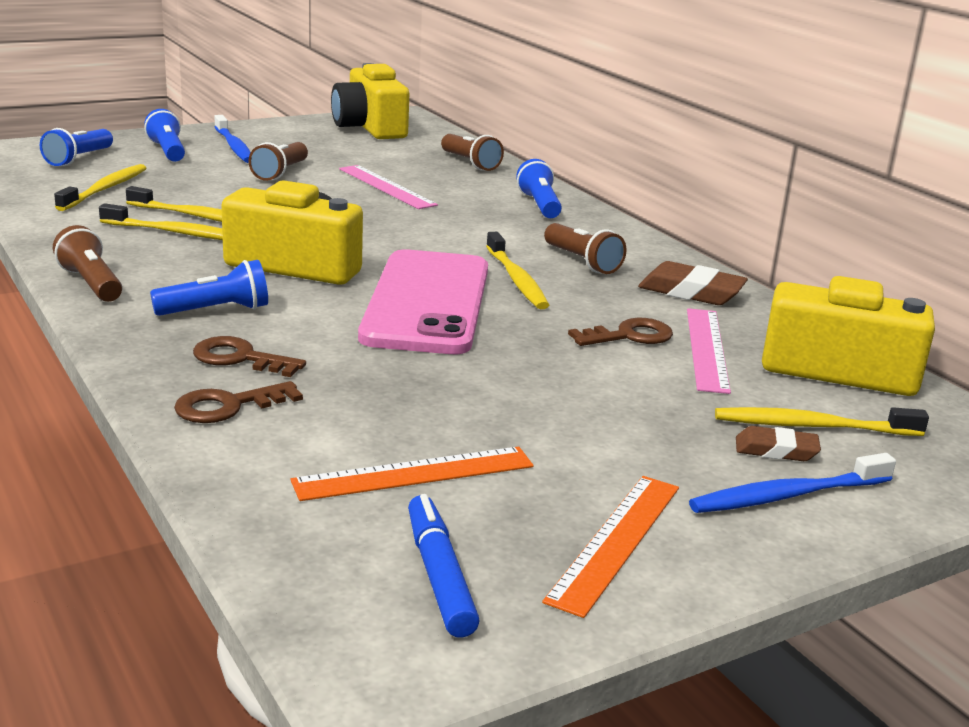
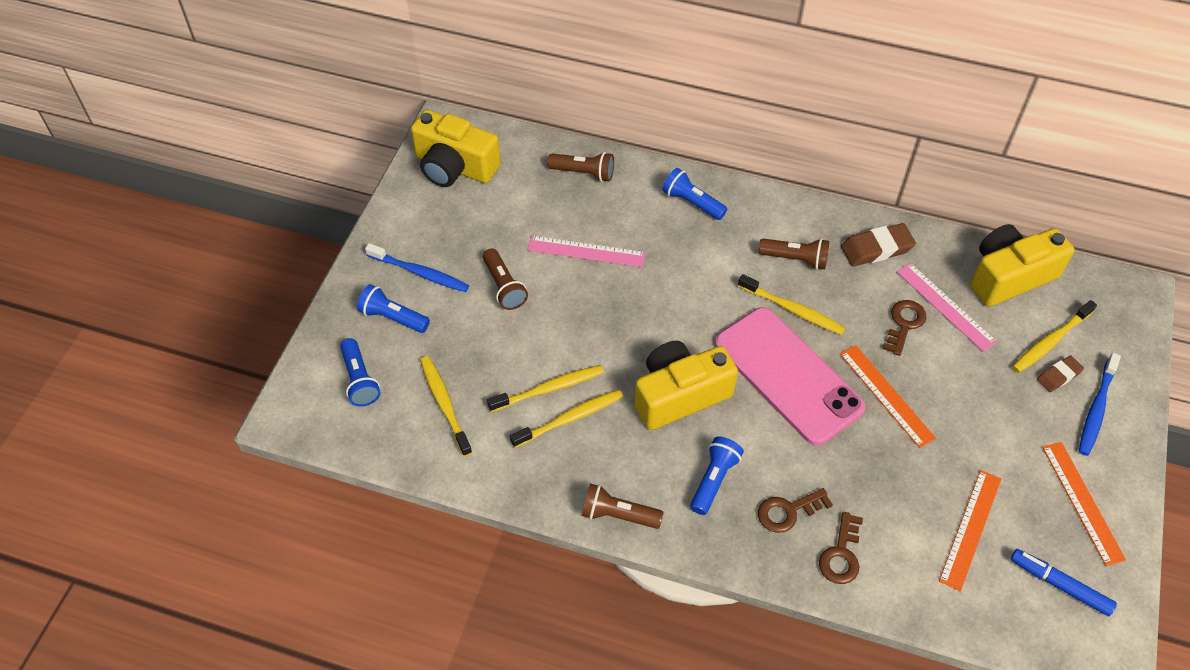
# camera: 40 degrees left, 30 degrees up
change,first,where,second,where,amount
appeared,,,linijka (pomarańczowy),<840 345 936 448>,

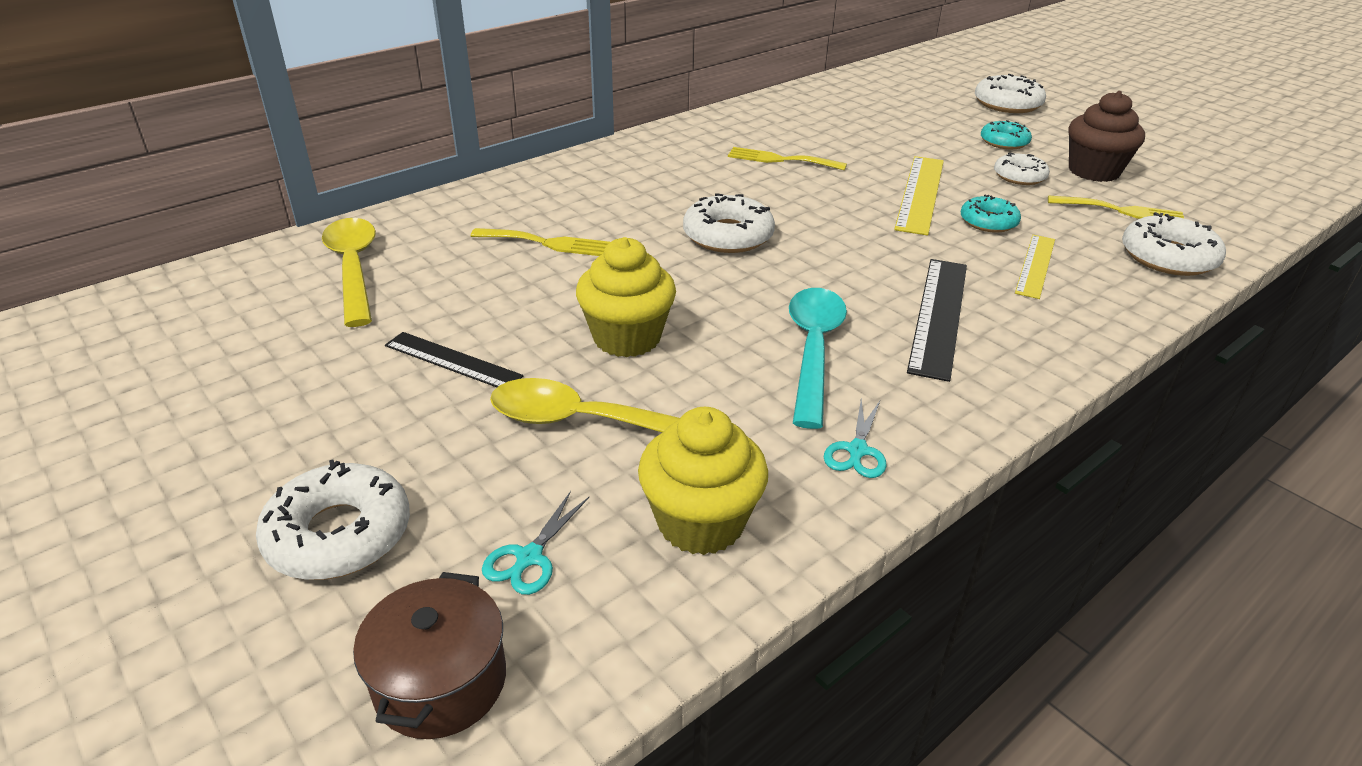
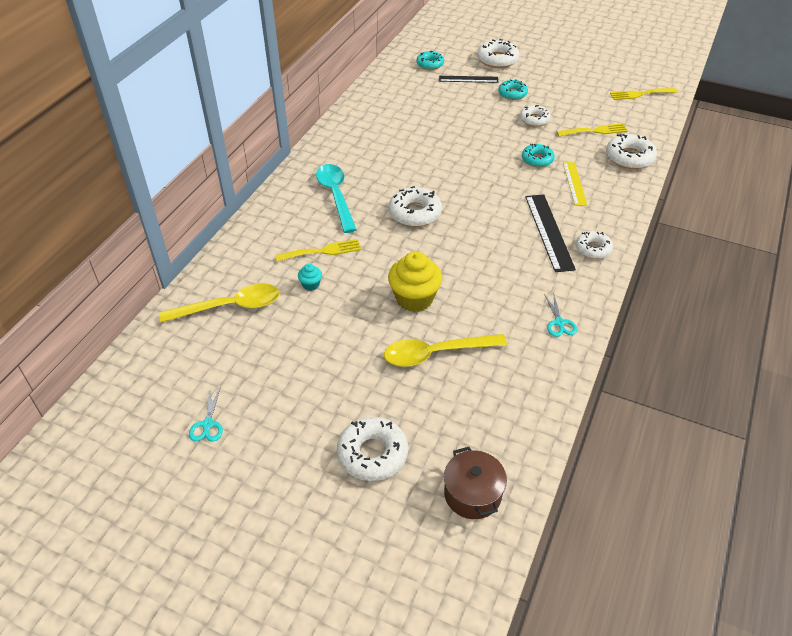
# camera: 25 degrees left, 10 degrees up
change,first,where,second,where,amount
missing,muffinka (żółty),<638 407 768 555>,,,
missing,linijka (żółty),<894 156 944 236>,,,
missing,muffinka (brązowy),<1068 91 1145 182>,,,
appeared,,,muffinka (turkusowy),<298 264 322 291>,
appeared,,,donut (turkusowy),<416 51 444 70>,
appeared,,,donut (biały),<576 231 613 259>,
relocated,linijka (czarny),<385 332 523 387>,,<439 76 499 83>,
relocated,nożyczki (turkusowy),<482 491 589 595>,,<189 387 223 442>,
relocated,widelec (żółty),<728 147 847 171>,,<610 88 678 100>,
relocated,łyżka (turkusowy),<789 288 847 429>,,<316 164 357 233>,
spun,łyżka (żółty),<322 218 376 327>,,<160 283 279 323>,120 degrees clockwise

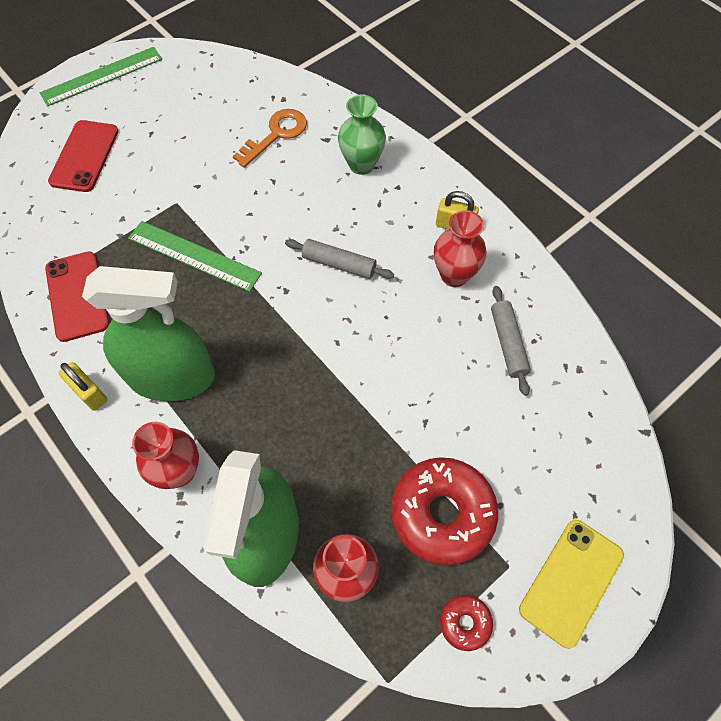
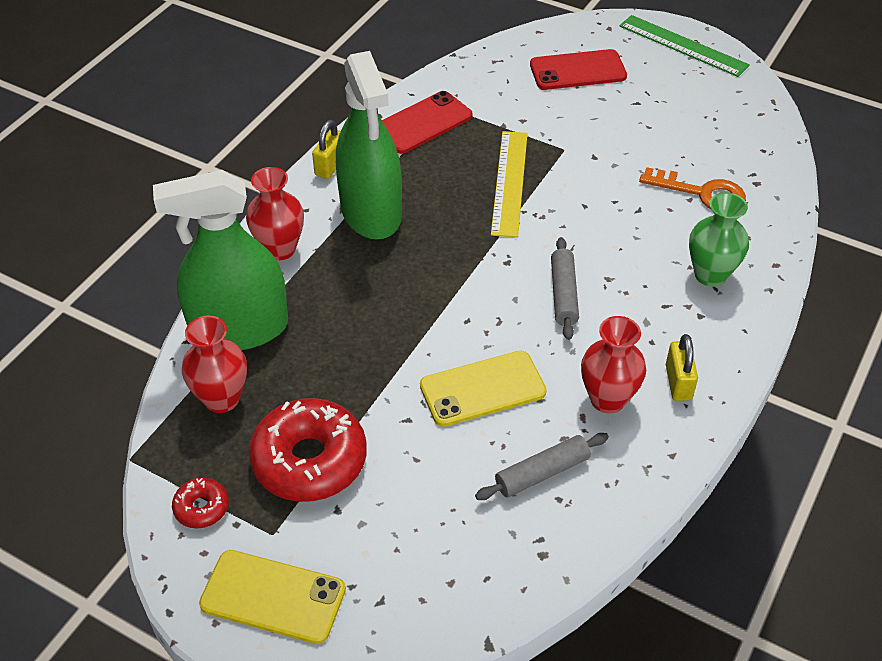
# camera: 70 degrees right, 15 degrees down
change,first,where,second,where,amount
appeared,,,telefon (żółty),<420 351 547 427>,
colour,linijka (zielony),<128 221 262 292>,linijka (żółty),<491 131 528 238>,

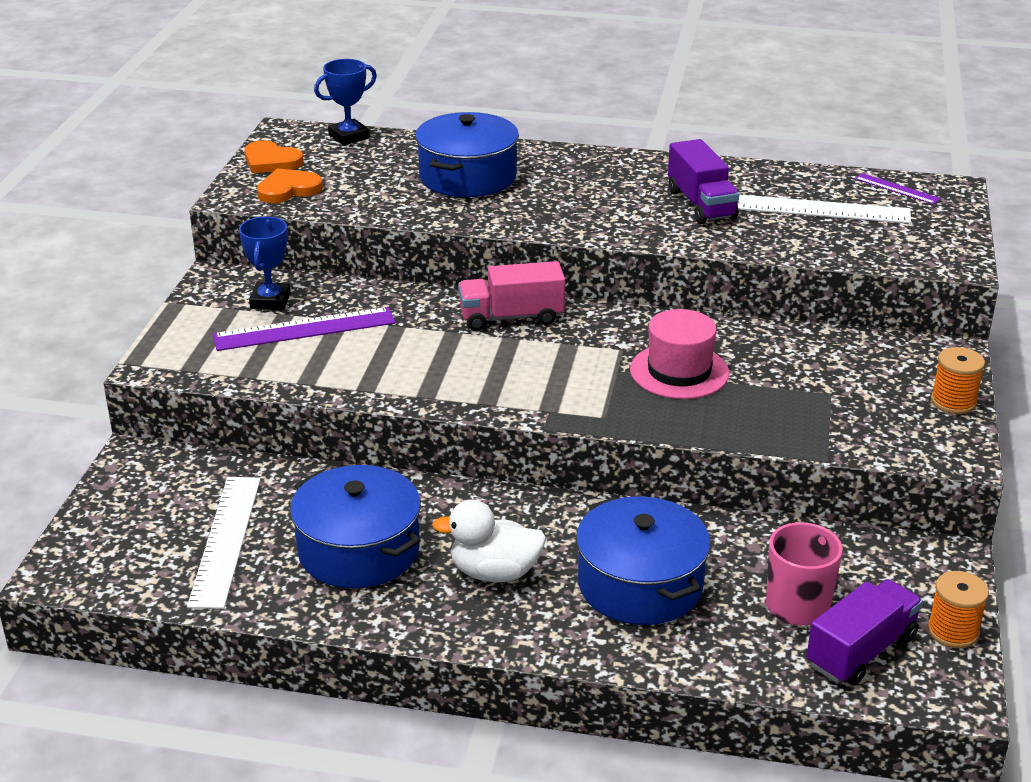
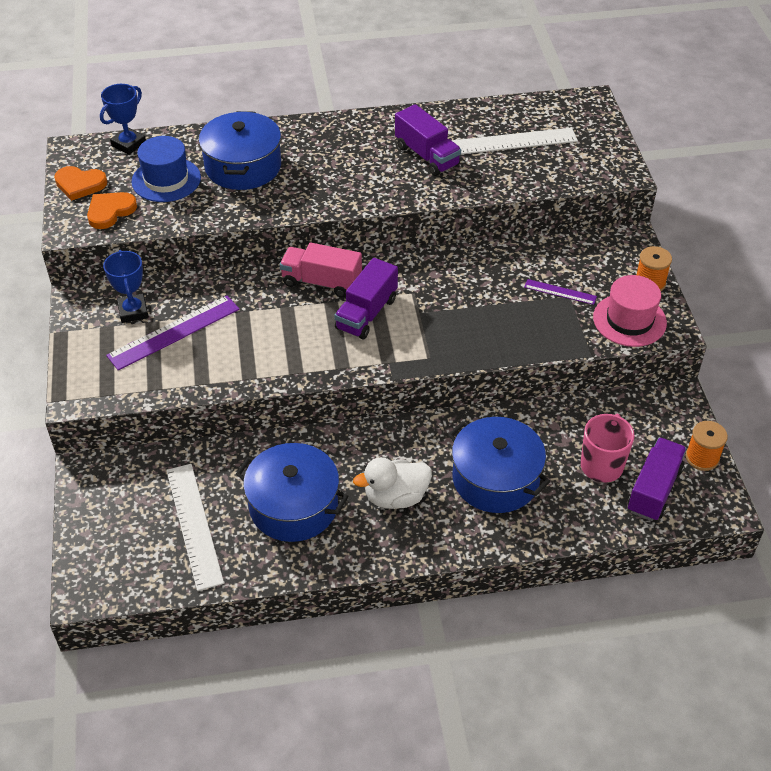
# camera: 20 degrees left, 15 degrees up
change,first,where,second,where,amount
appeared,,,kapelusz (niebieski),<132 136 201 202>,
appeared,,,ciężarówka (fioletowy),<334 258 398 339>,
relocated,kapelusz (różowy),<630 309 729 399>,,<593 275 667 347>,
relocated,linijka (fioletowy),<855 173 941 205>,,<524 279 597 305>,
spun,ciężarówka (różowy),<458 261 565 331>,,<280 243 362 298>,45 degrees clockwise

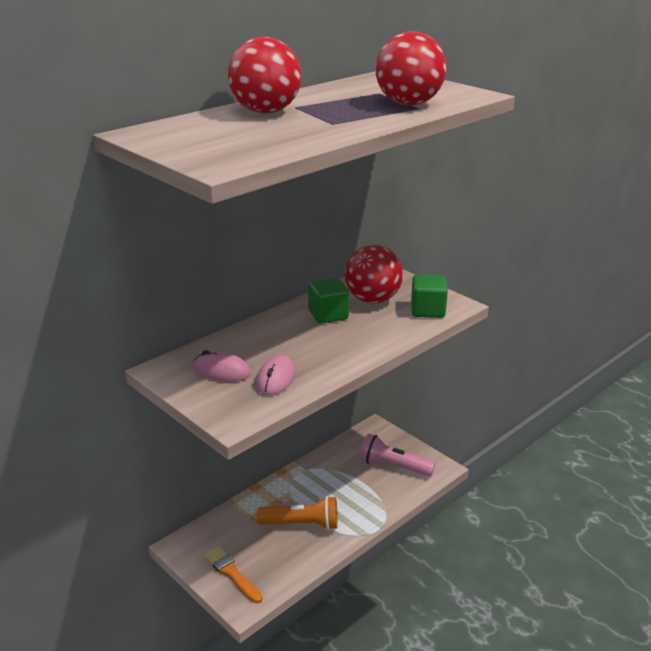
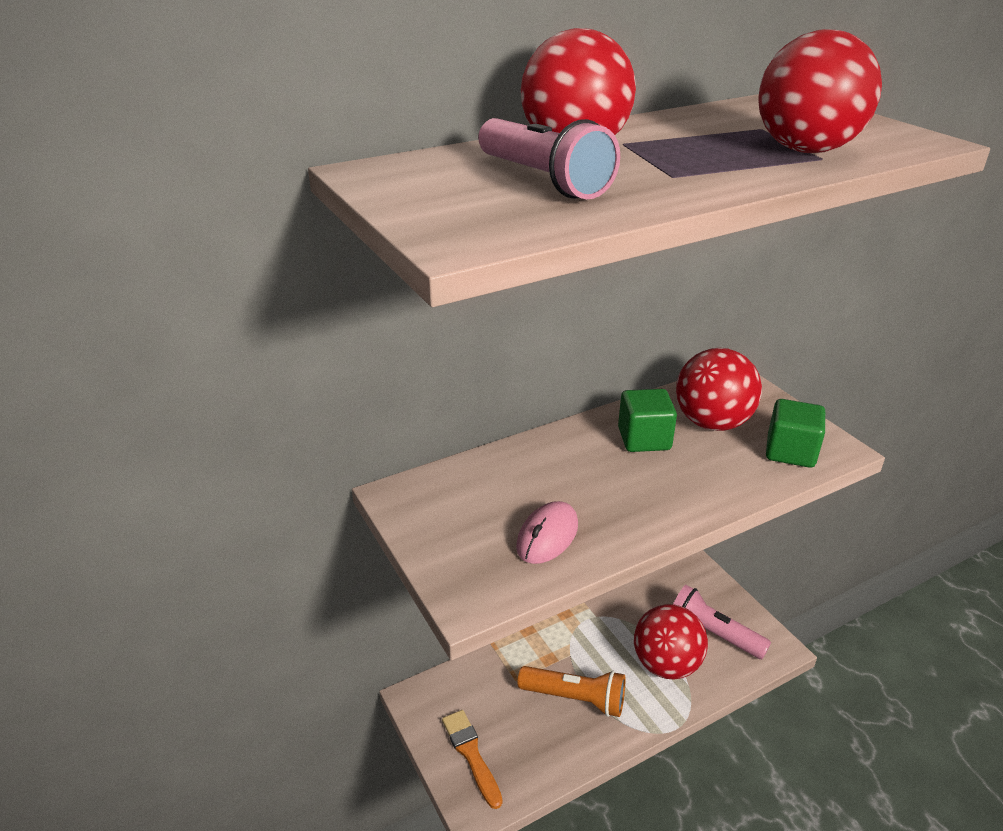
# camera: 15 degrees right, 5 degrees up
change,first,where,second,where,amount
missing,myszka (różowy),<193 350 251 382>,,,
appeared,,,latarka (różowy),<478 118 620 199>,
appeared,,,piłka (czerwony),<634 604 708 680>,

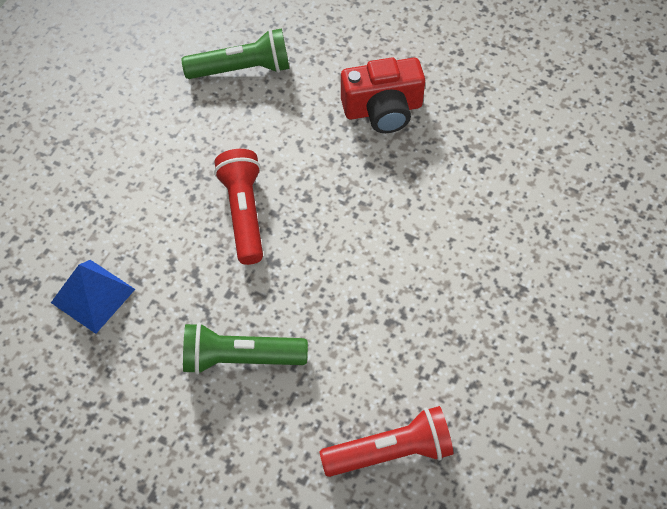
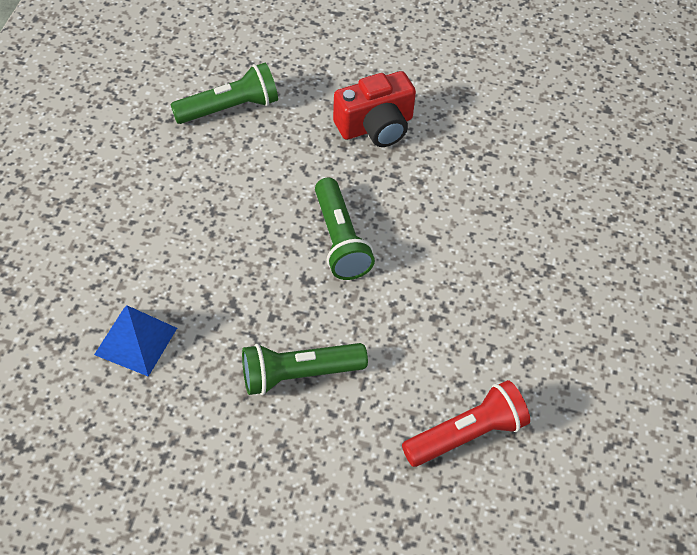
# camera: 15 degrees left, 5 degrees down
change,first,where,second,where,amount
missing,latarka (czerwony),<214 149 263 265>,,,
appeared,,,latarka (zielony),<315 178 375 280>,

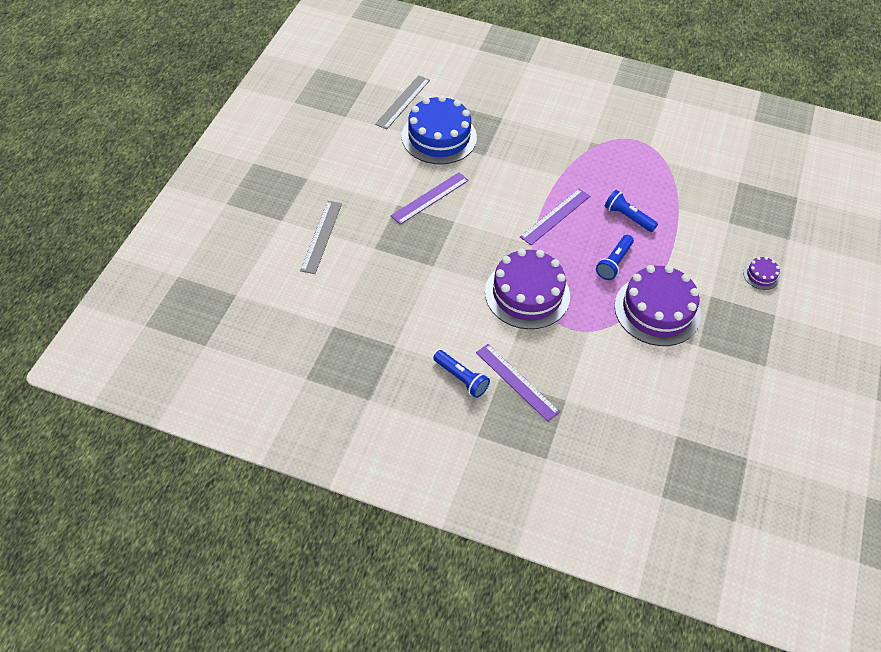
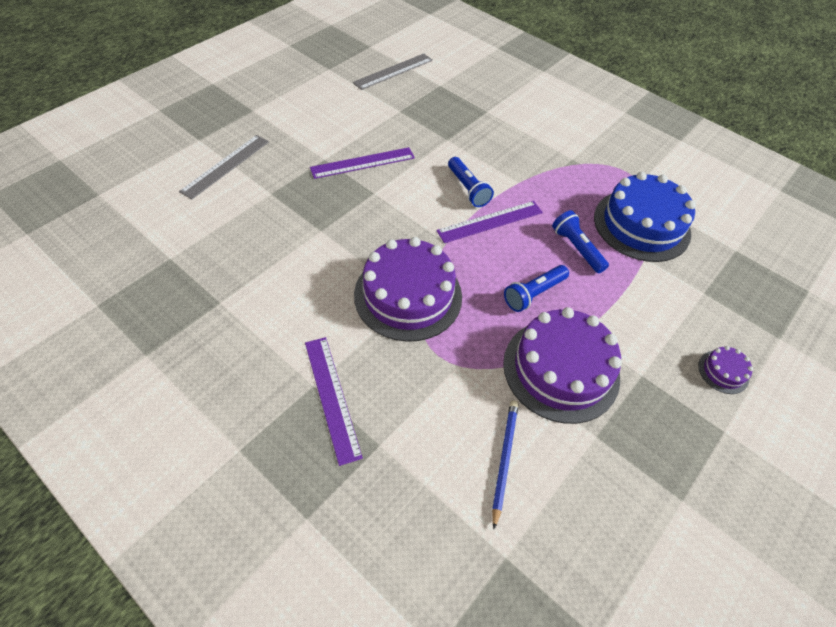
# camera: 20 degrees right, 0 degrees up
change,first,where,second,where,amount
appeared,,,ołówek (niebieski),<492 400 519 529>,
relocated,tort (niebieski),<402 95 477 164>,,<594 172 696 262>,
relocated,latarka (niebieski),<433 350 490 398>,,<448 157 494 207>,

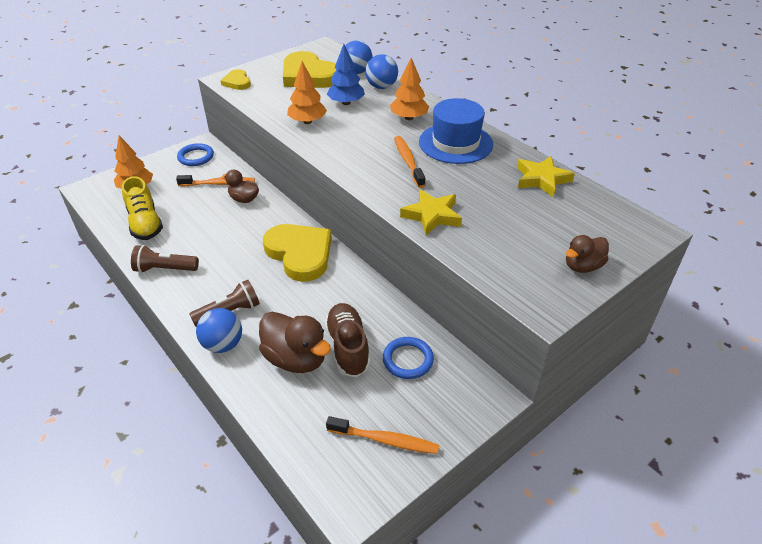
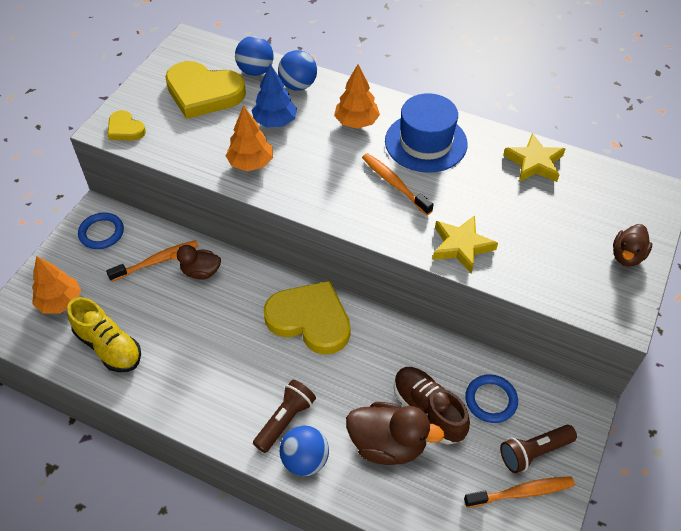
# camera: 25 degrees left, 10 degrees up
change,first,where,second,where,amount
relocated,latarka (brązowy),<131 245 199 273>,,<500 425 577 473>,

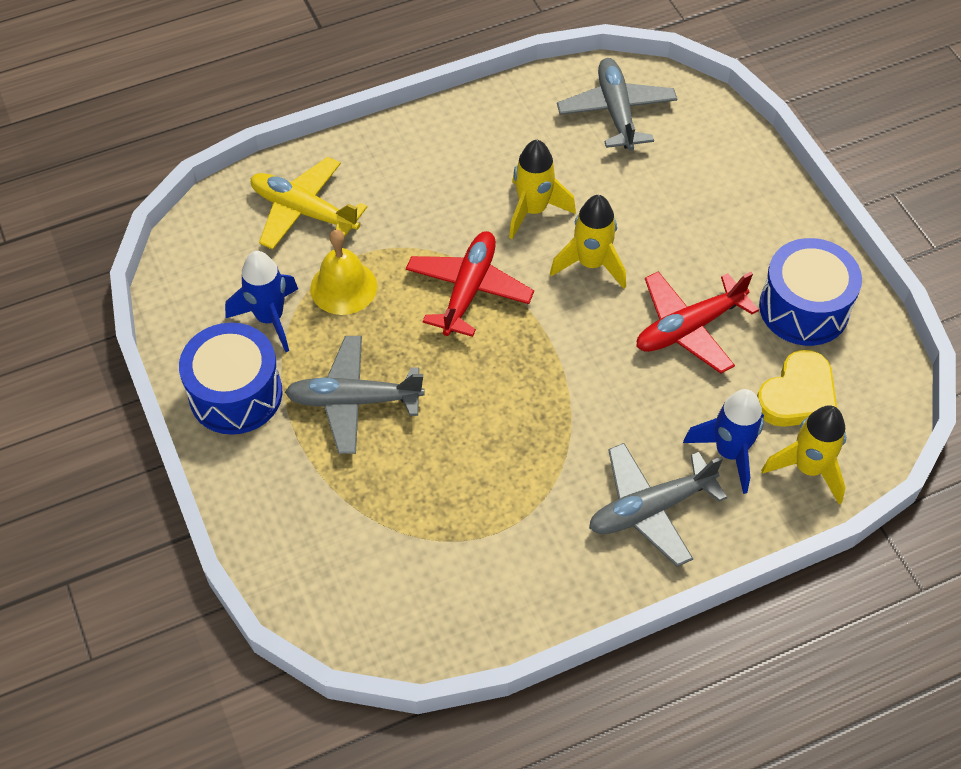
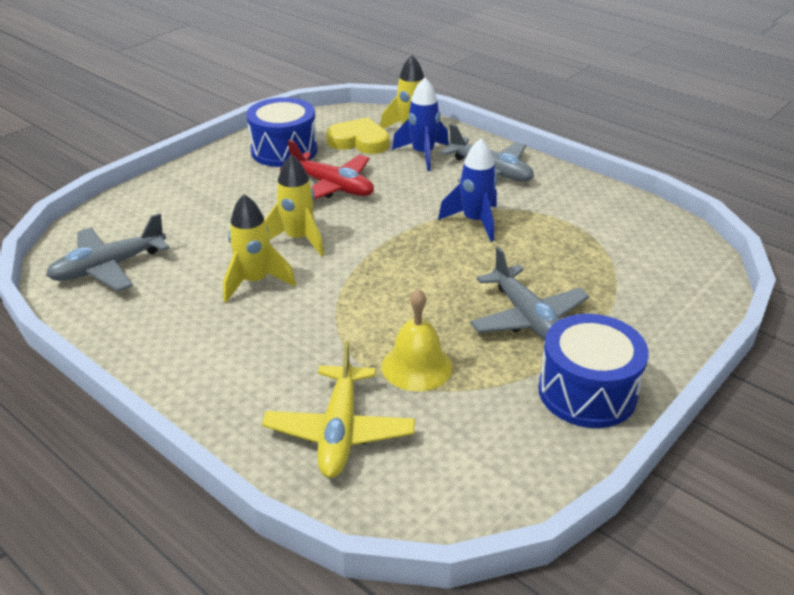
# camera: 115 degrees left, 20 degrees down
change,first,where,second,where,amount
missing,samolot (czerwony),<406 231 534 337>,,,
relocated,rakieta (niebieski),<225 251 298 352>,,<438 138 497 242>,

